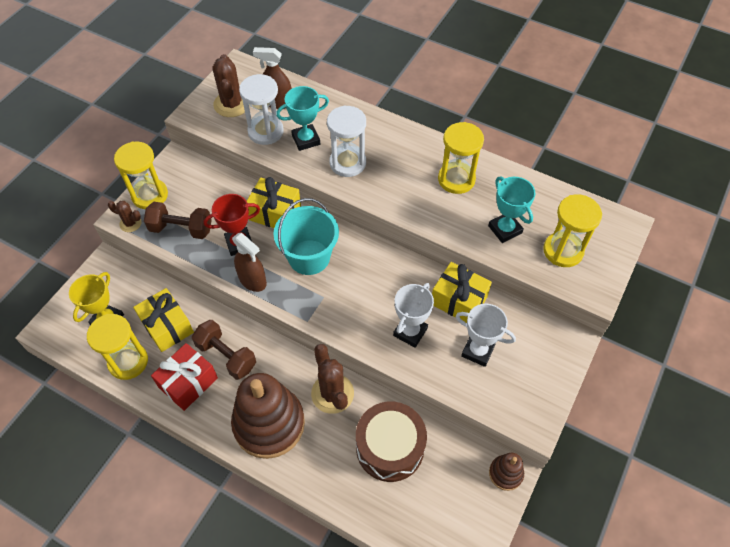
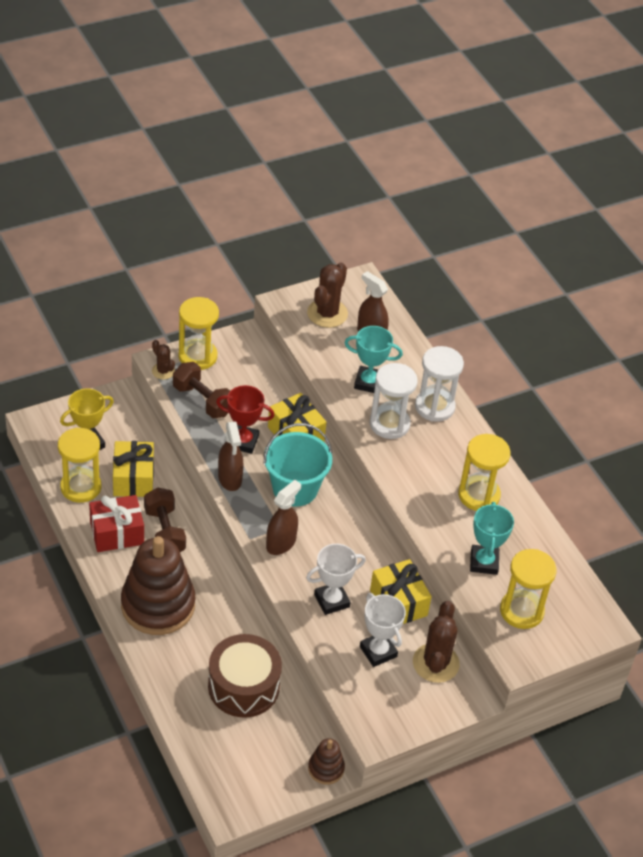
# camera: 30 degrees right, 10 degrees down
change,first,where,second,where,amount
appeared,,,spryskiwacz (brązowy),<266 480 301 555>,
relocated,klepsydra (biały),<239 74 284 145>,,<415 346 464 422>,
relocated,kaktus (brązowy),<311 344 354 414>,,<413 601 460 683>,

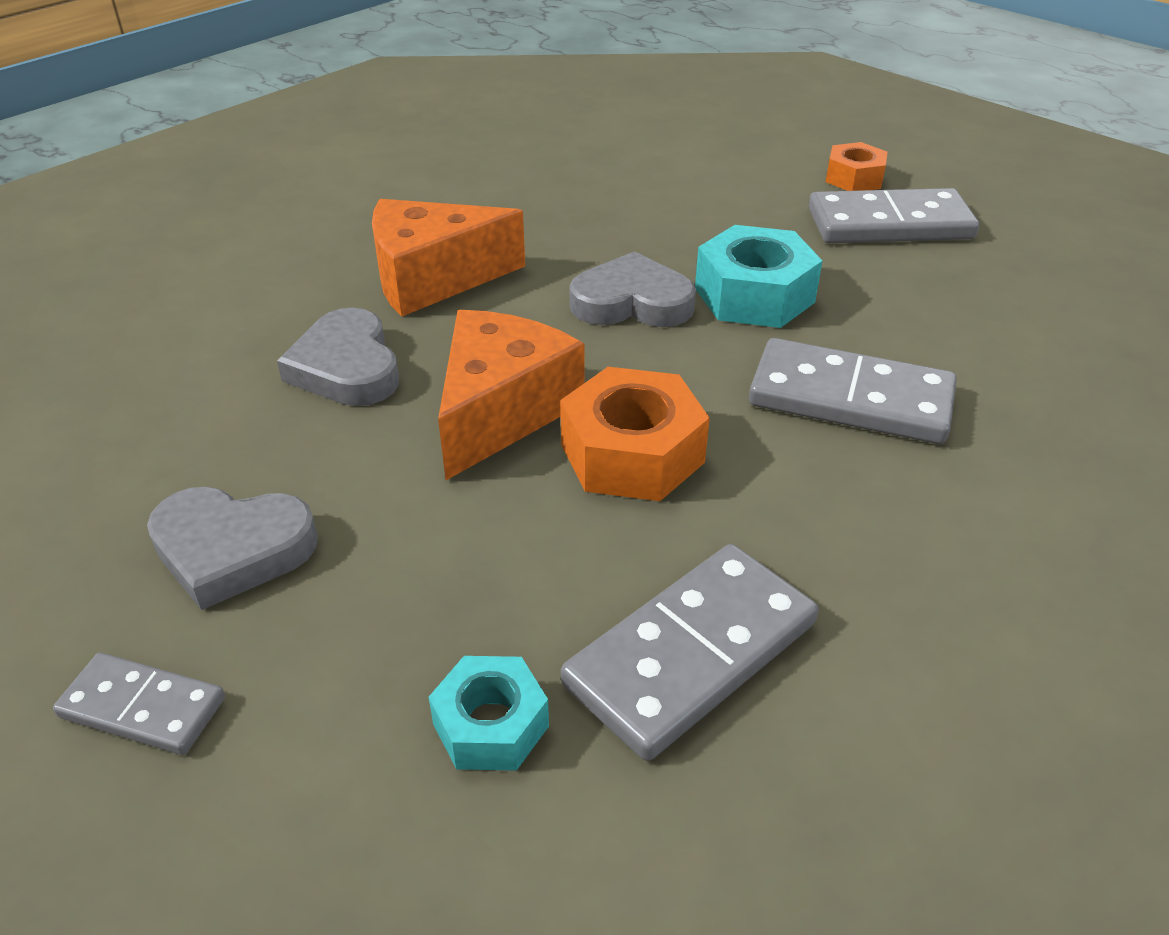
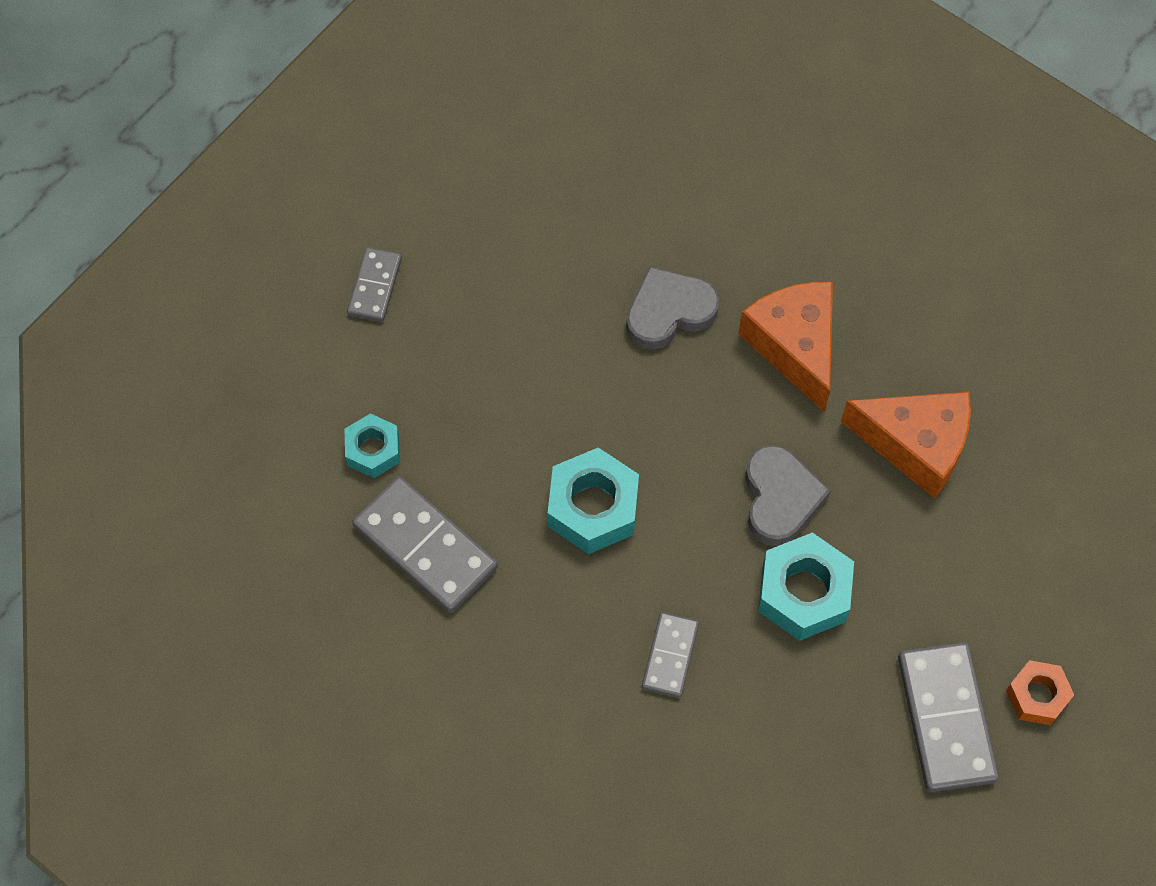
# camera: 85 degrees right, 25 degrees up
change,first,where,second,where,amount
missing,serce (szary),<147 487 318 610>,,,
relocated,ser (pomarańczowy),<438 310 584 480>,,<841 392 971 499>,
colour,nakrętka (pomarańczowy),<560 367 710 501>,nakrętka (turkusowy),<548 447 639 554>,
size,kostka domina (szary),<749 338 957 444>,,<642 612 699 698>,x0.57

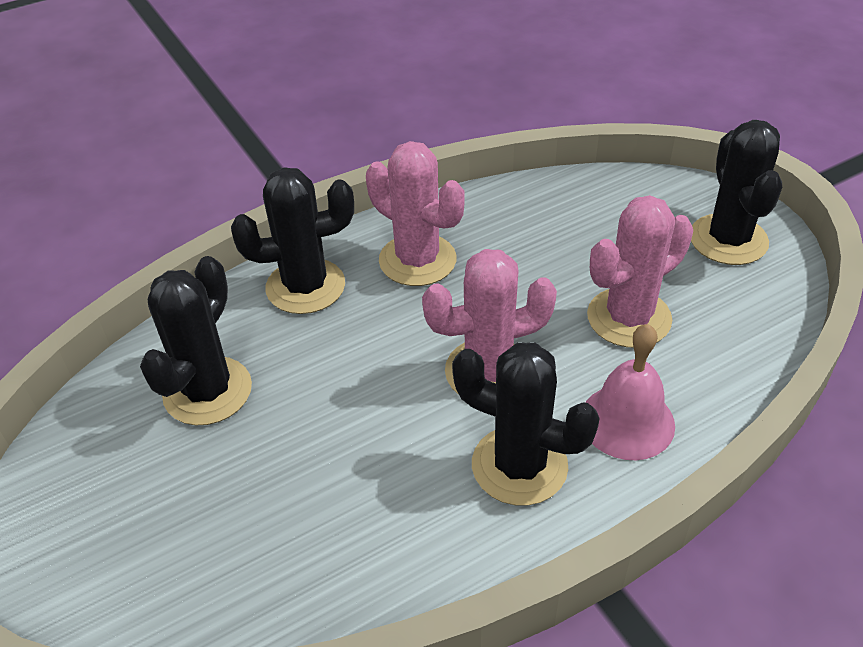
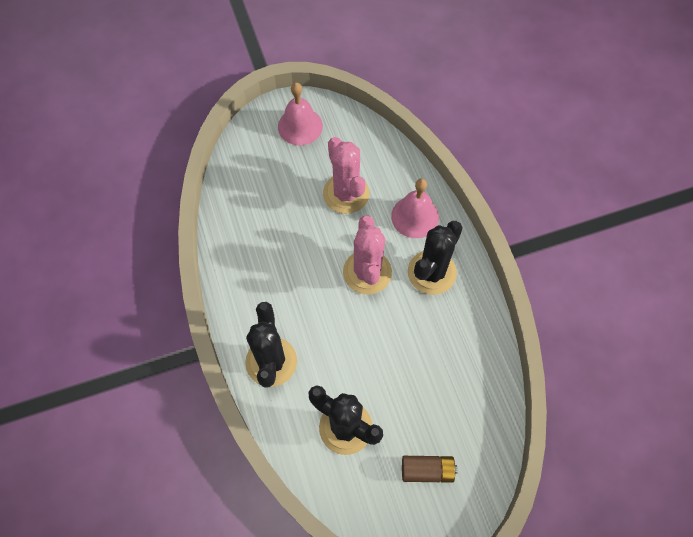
# camera: 80 degrees left, 20 degrees up
change,first,where,second,where,amount
missing,kaktus (różowy),<366 141 465 286>,,,
appeared,,,bateria (brązowy),<402 456 458 483>,
exchanged,kaktus (czarny),<691 120 782 265>,dzwonek (różowy),<278 83 323 145>,

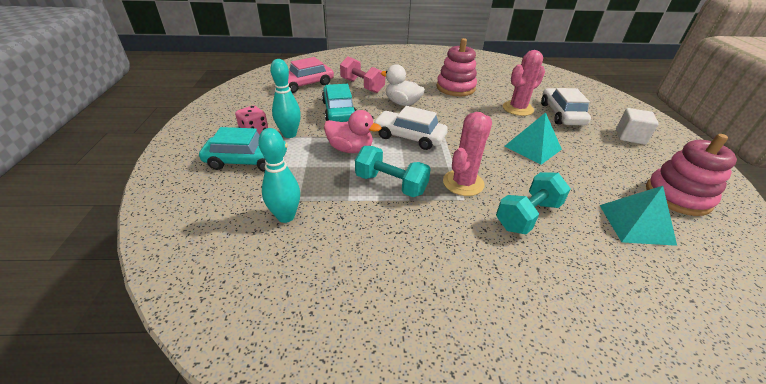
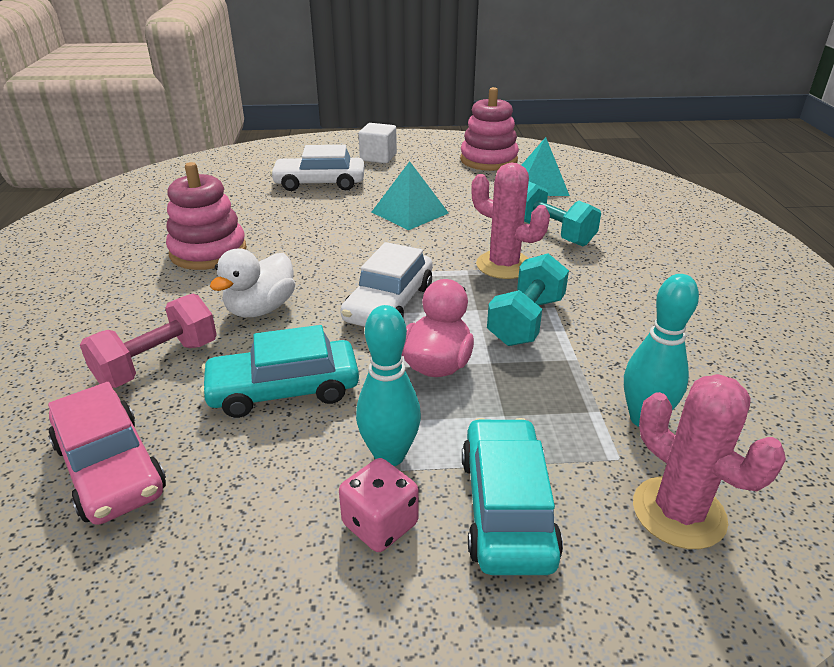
# camera: 90 degrees left, 5 degrees down
change,first,where,second,where,amount
relocated,kaktus (różowy),<503 50 545 116>,,<633 374 786 549>,

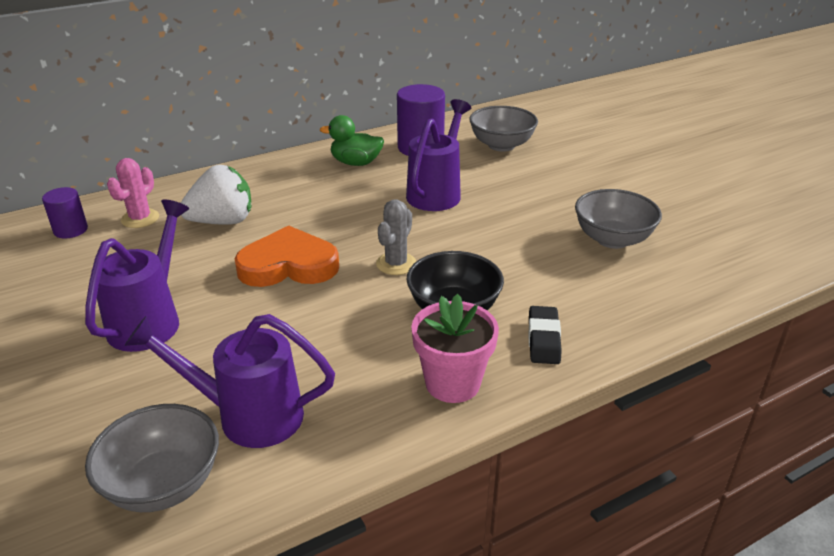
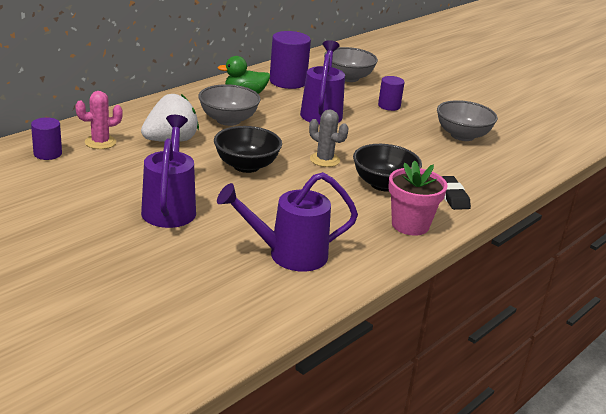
# camera: 20 degrees left, 5 degrees down
change,first,where,second,where,amount
appeared,,,walec (fioletowy),<378 76 405 111>,
relocated,miska (szary),<85 404 219 512>,,<198 84 261 126>,
exchanged,serce (pomarańczowy),<234 225 339 287>,miska (czarny),<214 126 282 173>,
spun,kaktus (różowy),<107 158 159 228>,,<75 91 123 149>,60 degrees clockwise
spun,kaktus (szary),<376 200 416 275>,,<309 109 348 167>,60 degrees counterclockwise

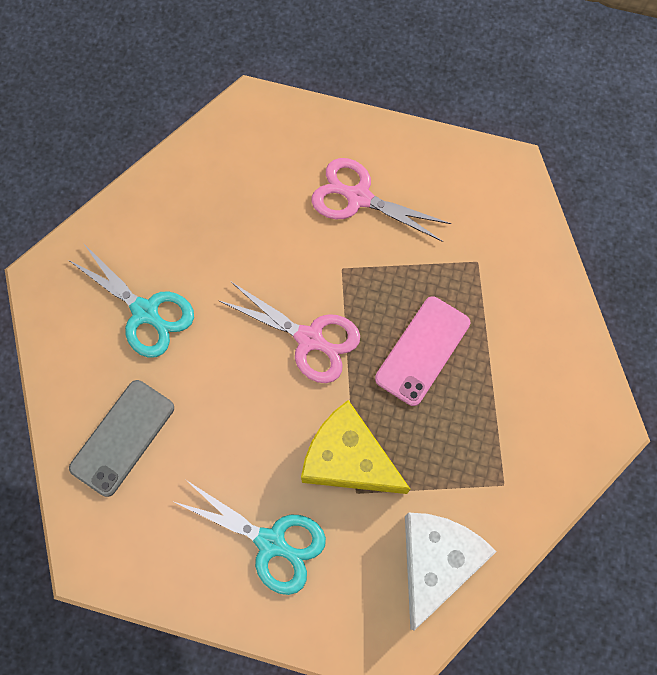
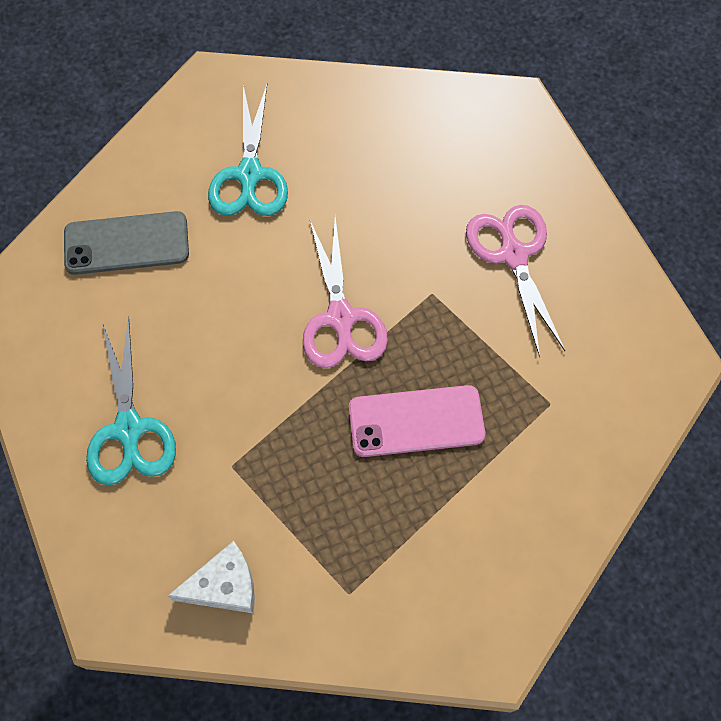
# camera: 50 degrees right, 5 degrees down
change,first,where,second,where,amount
missing,ser (żółty),<301 400 410 494>,,,
size,ser (biały),<405 513 497 631>,,<168 541 255 613>,x0.63

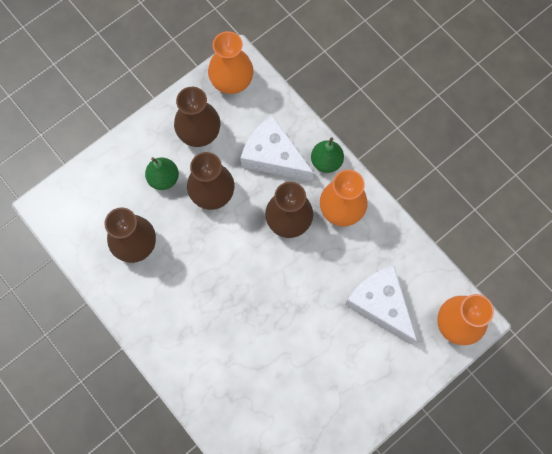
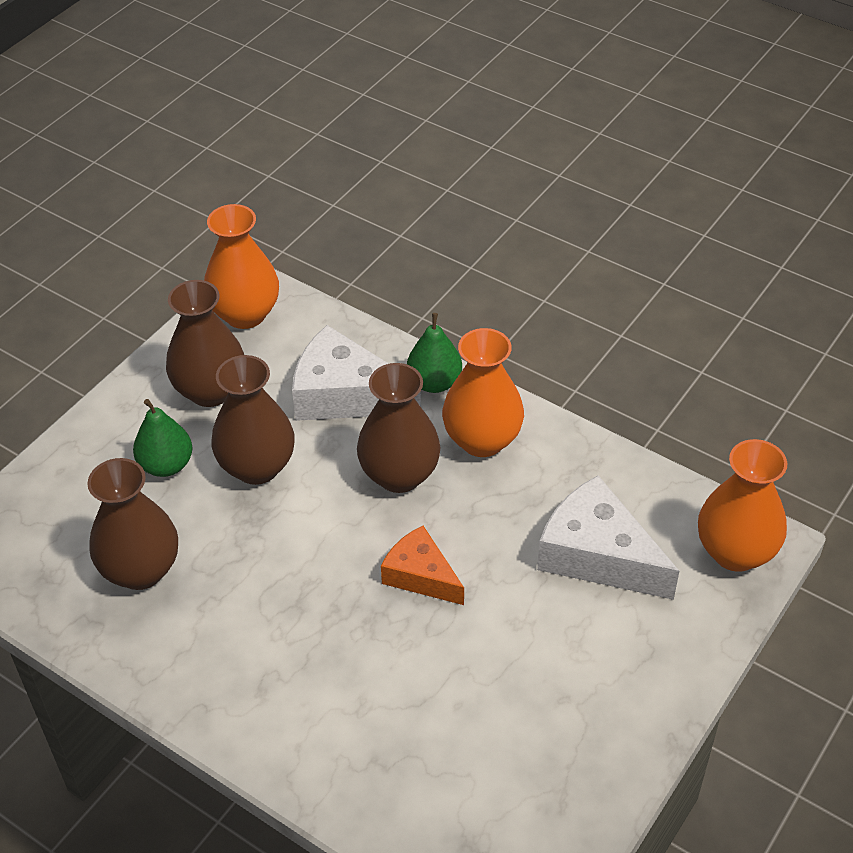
# camera: 15 degrees left, 25 degrees down
change,first,where,second,where,amount
appeared,,,ser (pomarańczowy),<381 526 464 605>,

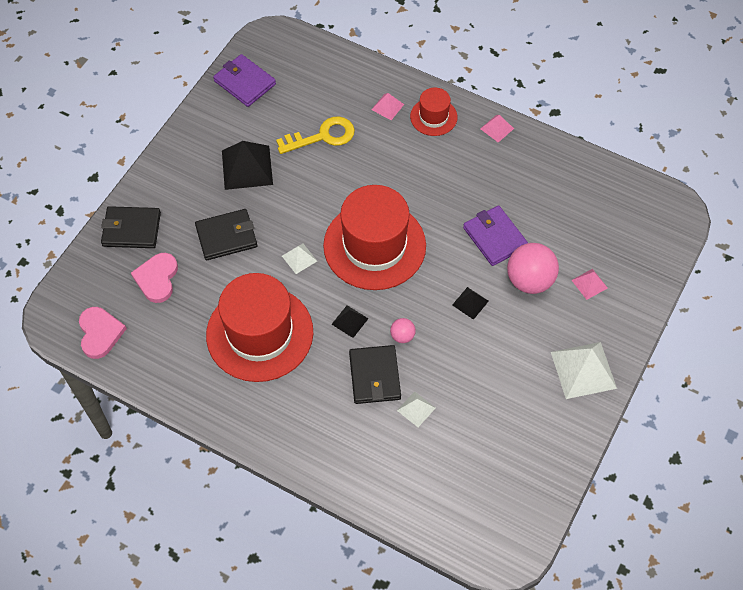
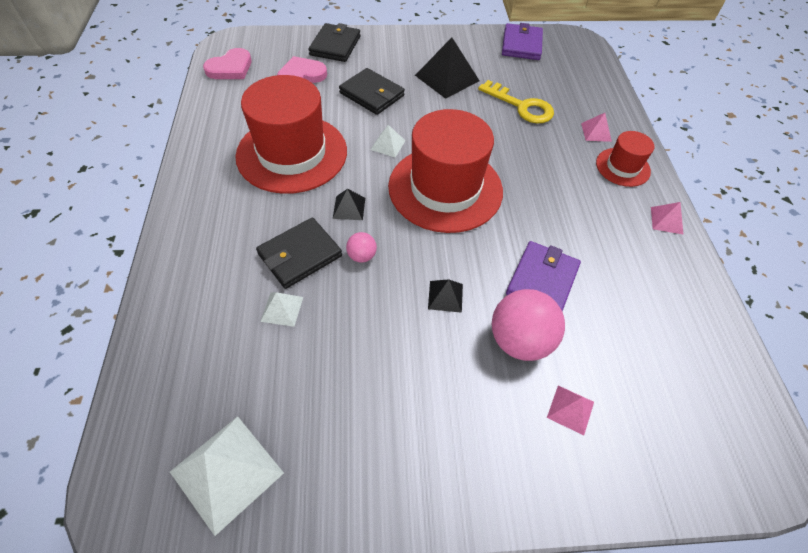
# camera: 55 degrees right, 5 degrees down
change,first,where,second,where,amount
relocated,piramida (biały),<551 342 617 399>,,<170 416 284 536>,
spun,portfel (czarny),<101 206 161 248>,,<309 23 361 62>,45 degrees clockwise

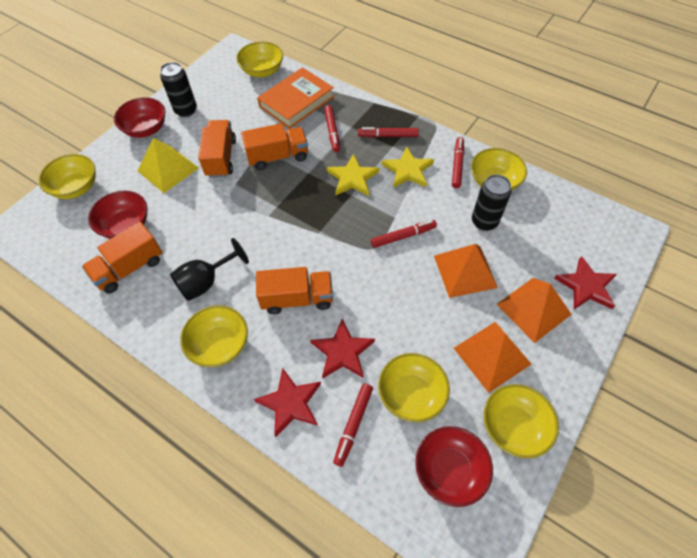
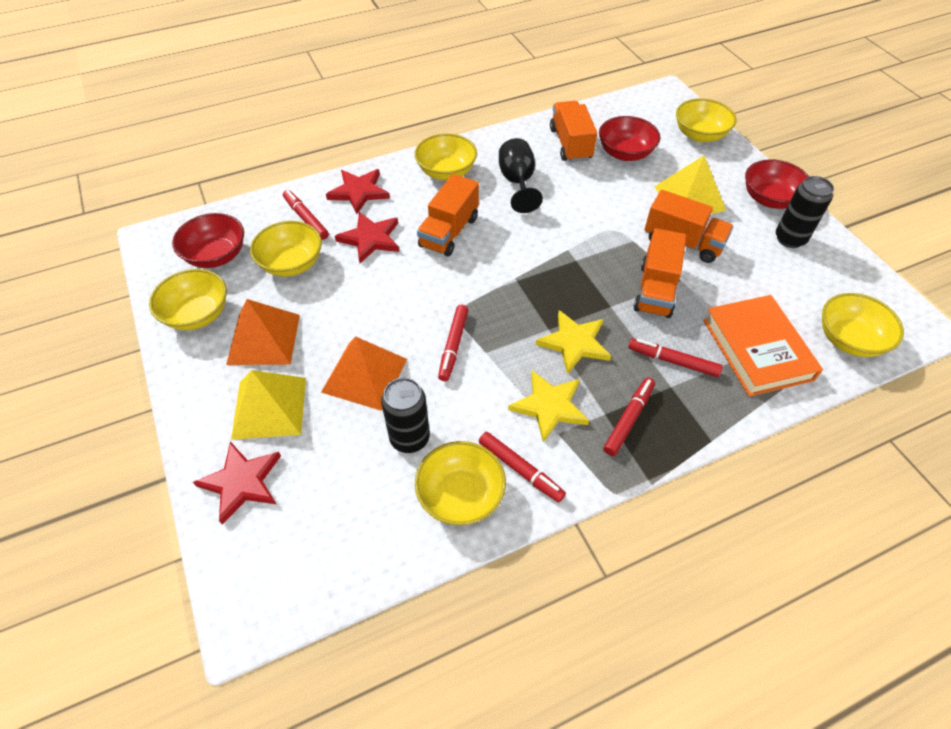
# camera: 120 degrees right, 5 degrees down
change,first,where,second,where,amount
colour,piramida (pomarańczowy),<496 278 572 343>,piramida (żółty),<231 370 306 440>,

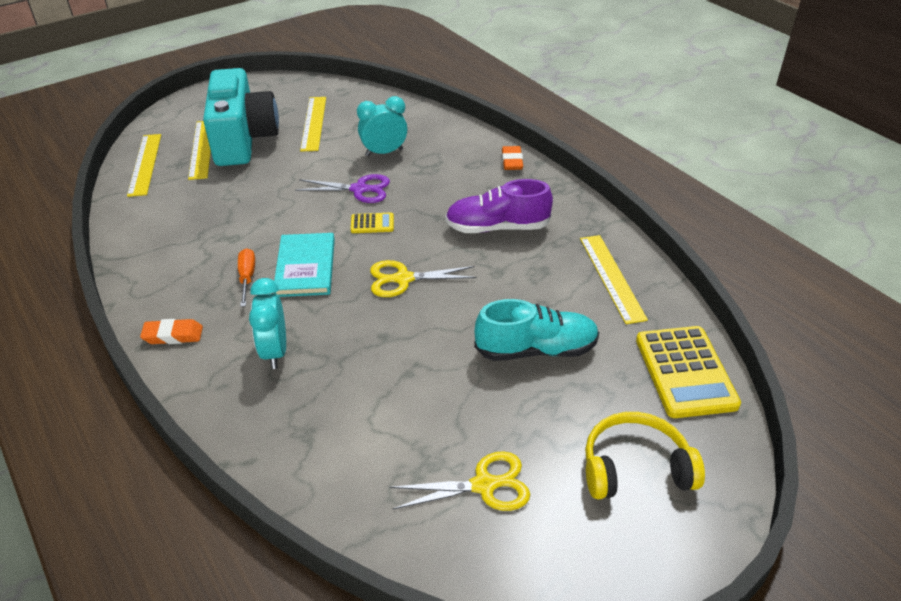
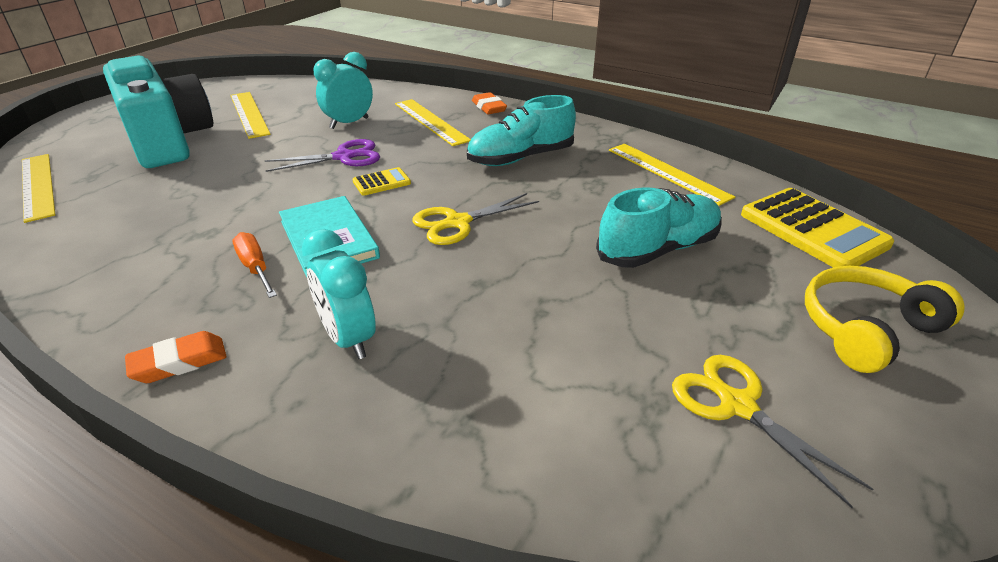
# camera: 25 degrees left, 5 degrees down
change,first,where,second,where,amount
relocated,linijka (żółty),<188 121 211 180>,,<395 99 471 146>,
colour,but (fioletowy),<445 179 553 233>,but (turkusowy),<467 95 576 166>,
spun,nożyczki (żółty),<390 451 530 511>,,<672 355 873 508>,90 degrees counterclockwise

